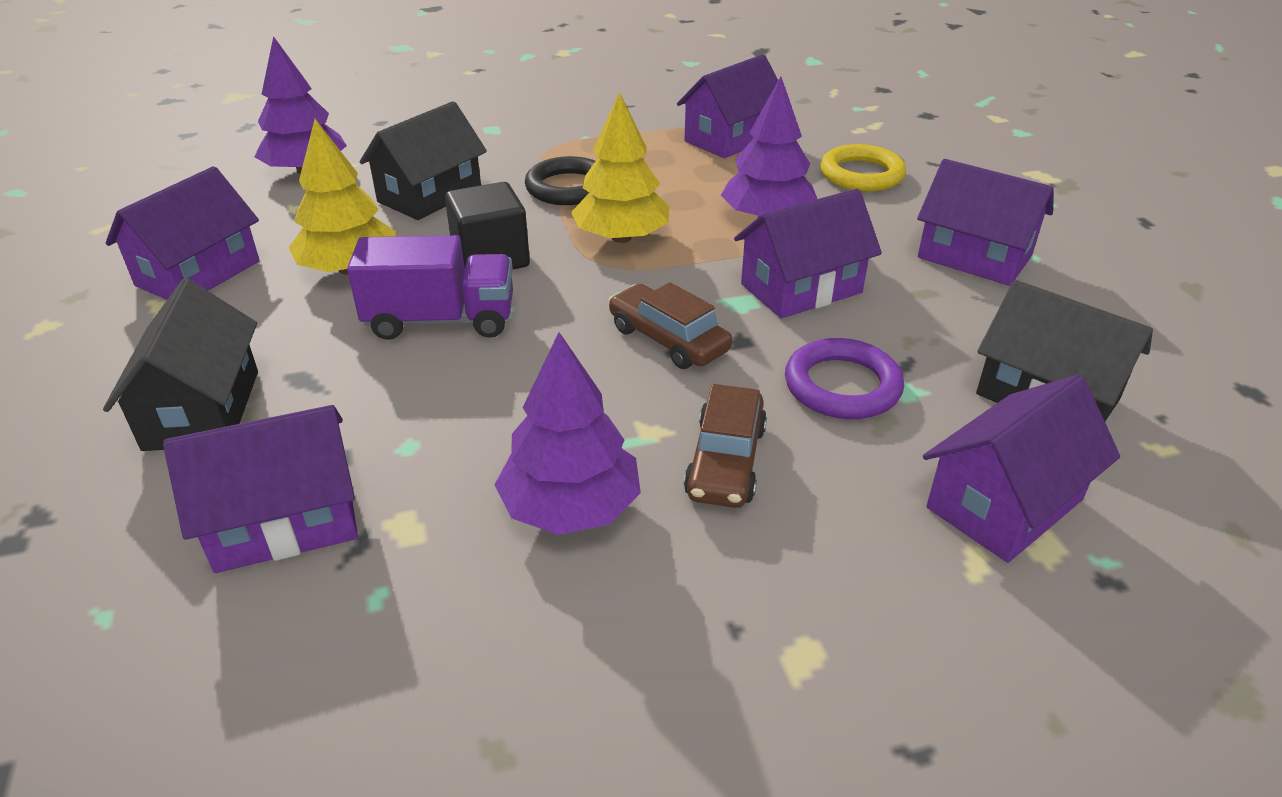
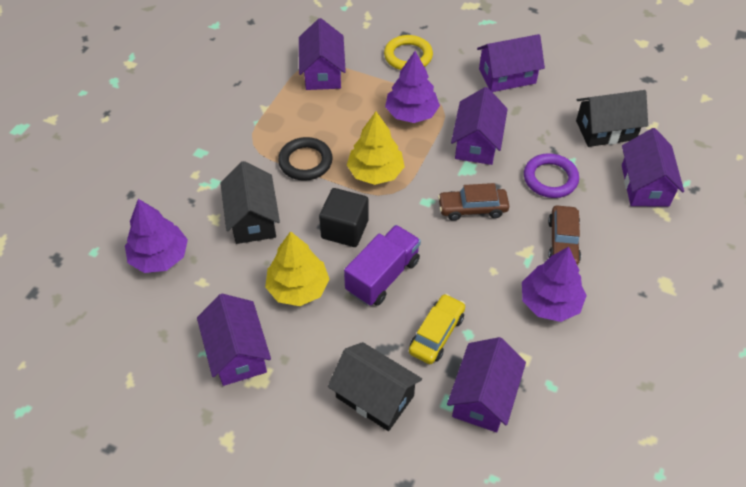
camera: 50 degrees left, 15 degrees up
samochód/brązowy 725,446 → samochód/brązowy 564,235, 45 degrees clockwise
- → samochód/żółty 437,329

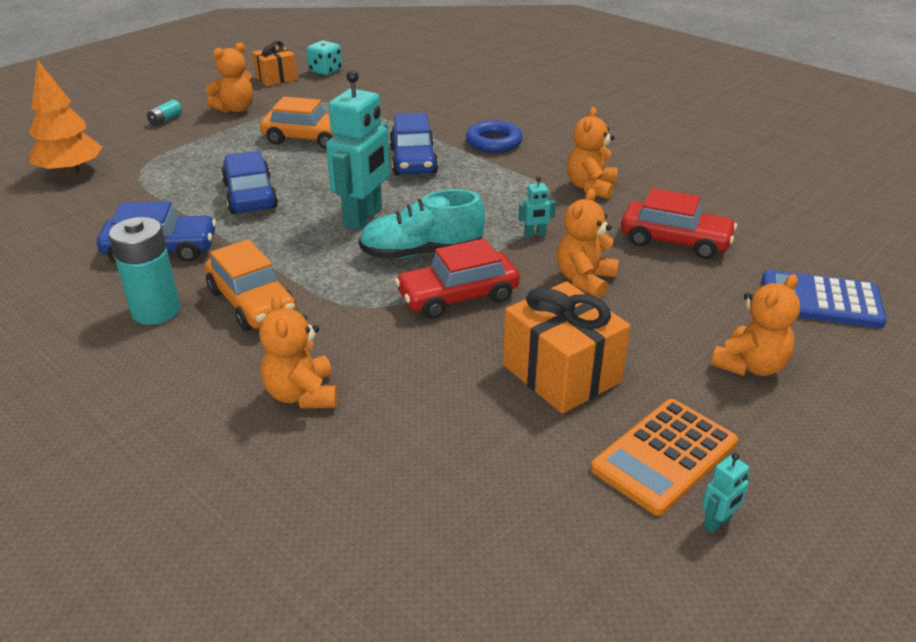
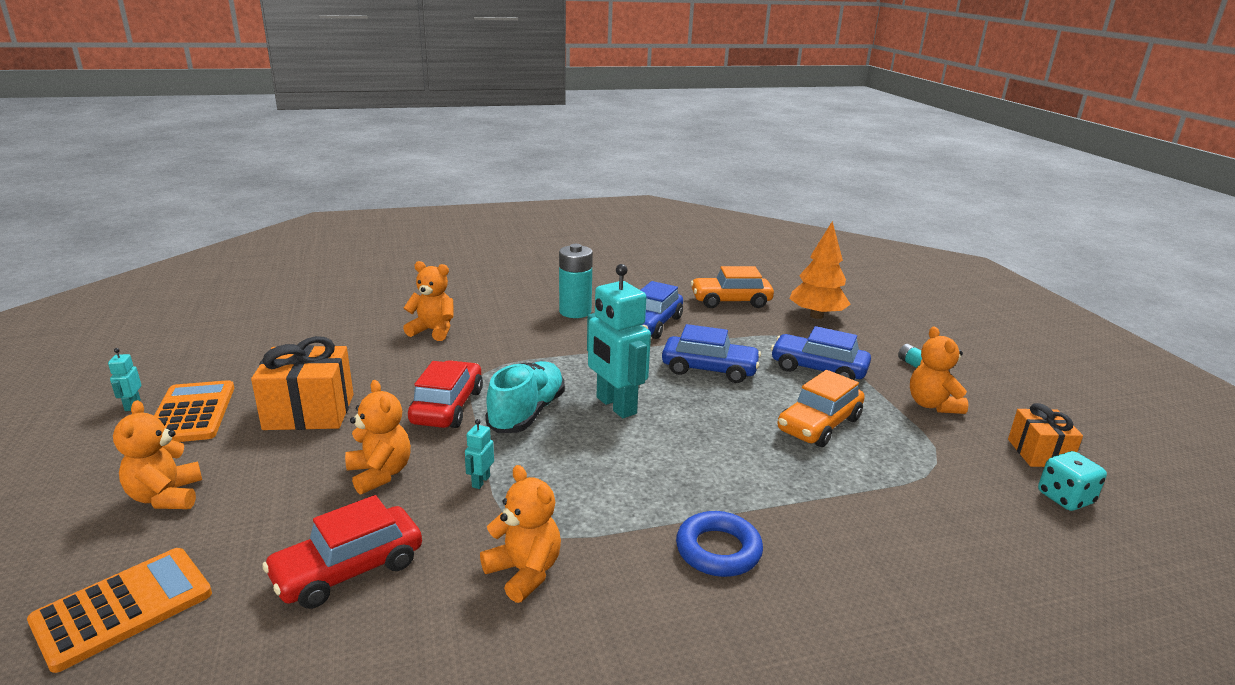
camera: 120 degrees right, 10 degrees down
samochód/niebieski 414,144 → samochód/niebieski 821,353, moved
samochód/pomarańczowy 251,285 → samochód/pomarańczowy 732,287, moved
kalkulator/niebieski 824,299 → kalkulator/pomarańczowy 119,610

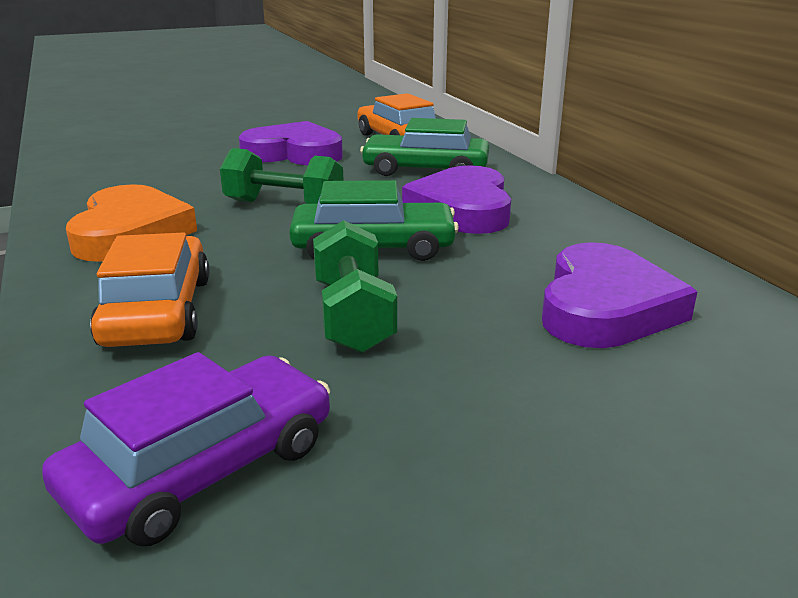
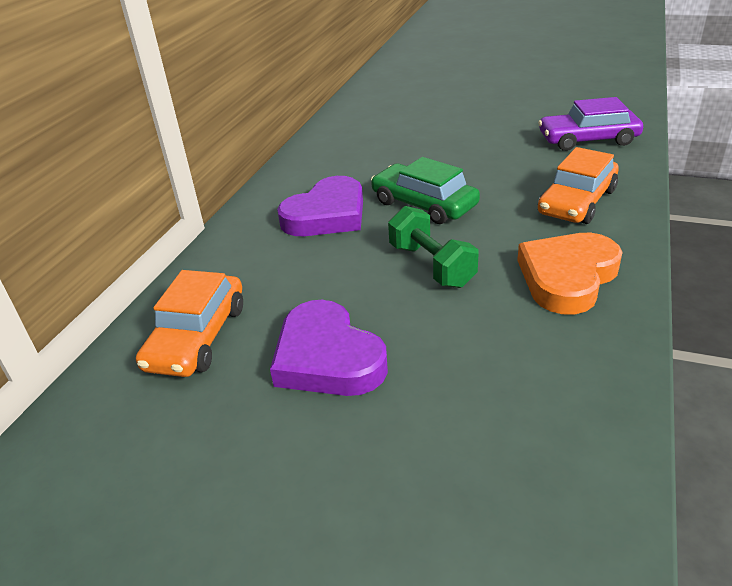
camera: 135 degrees left, 10 degrees up
samochód/zielony 424,147 → -
hantel/zielony 355,286 → -
serce/fioletowy 619,295 → -

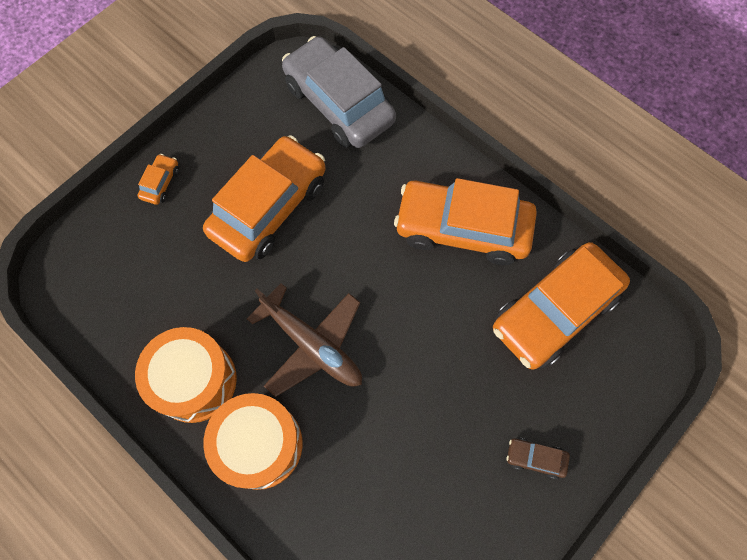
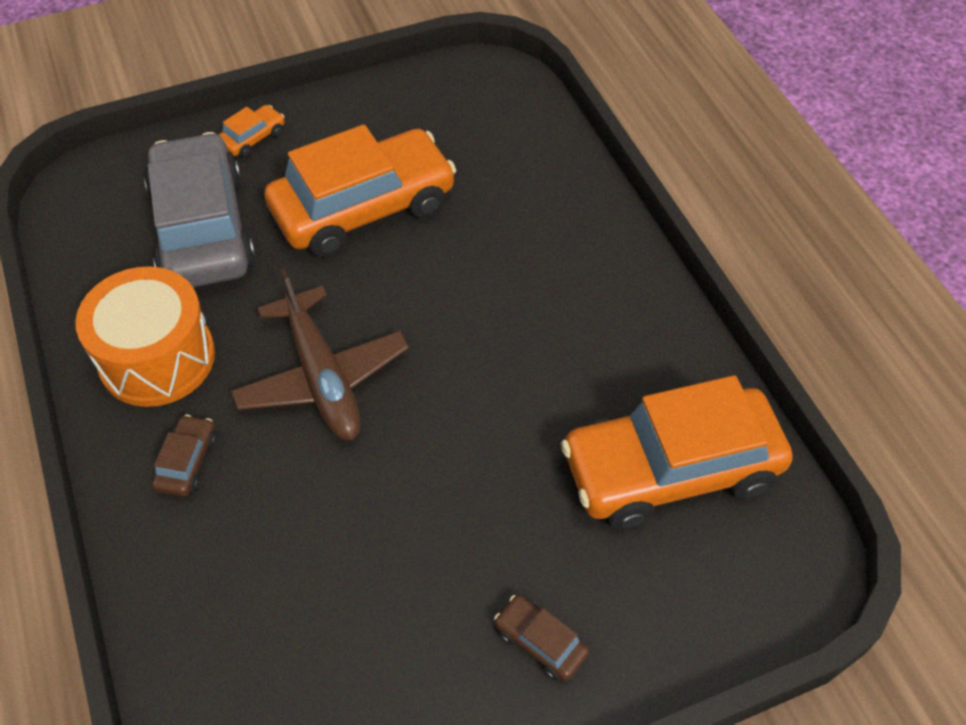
camera: 25 degrees right, 15 degrees down
samochód/szary 339,92 → samochód/szary 200,209, moved
samochód/pomarańczowy 465,221 → -
bęben/pomarańczowy 253,441 → samochód/brązowy 184,455

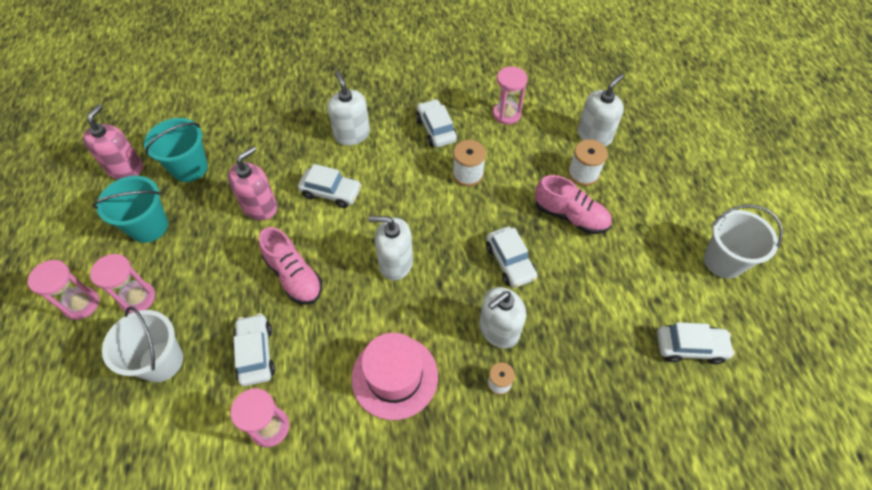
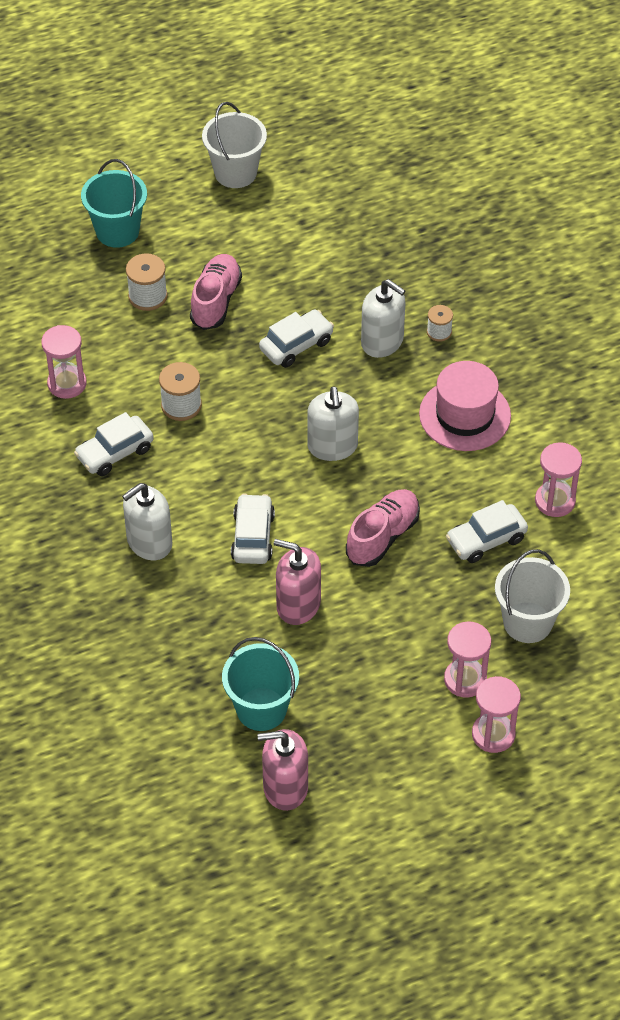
camera: 105 degrees left, 5 degrees down
dozownik mydła/biały 600,110 → -
wiadro/turkusowy 130,209 → wiadro/turkusowy 114,203, moved
samochód/biały 696,343 → -

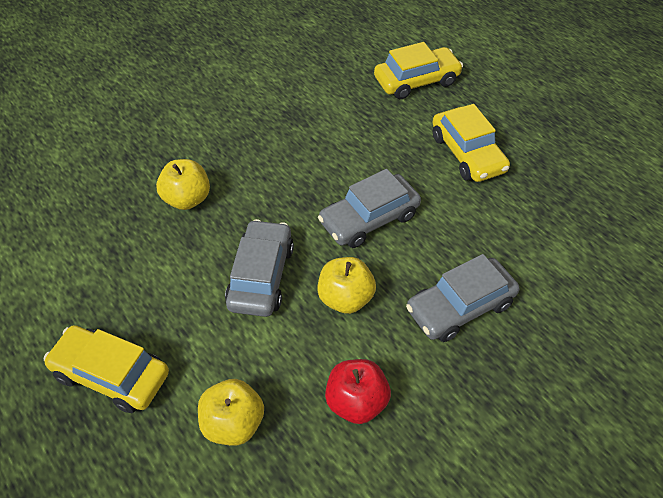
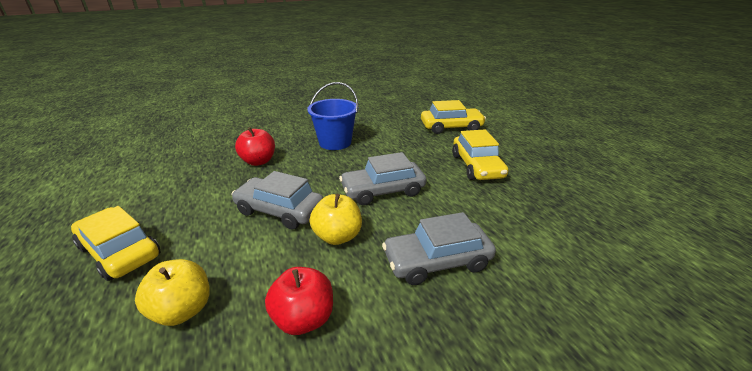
camera: 15 degrees right, 20 degrees down
jabłko/żółty 183,184 → jabłko/czerwony 255,146
samochód/szary 259,268 → samochód/szary 277,200, 90 degrees counterclockwise
- → wiadro/niebieski 332,116

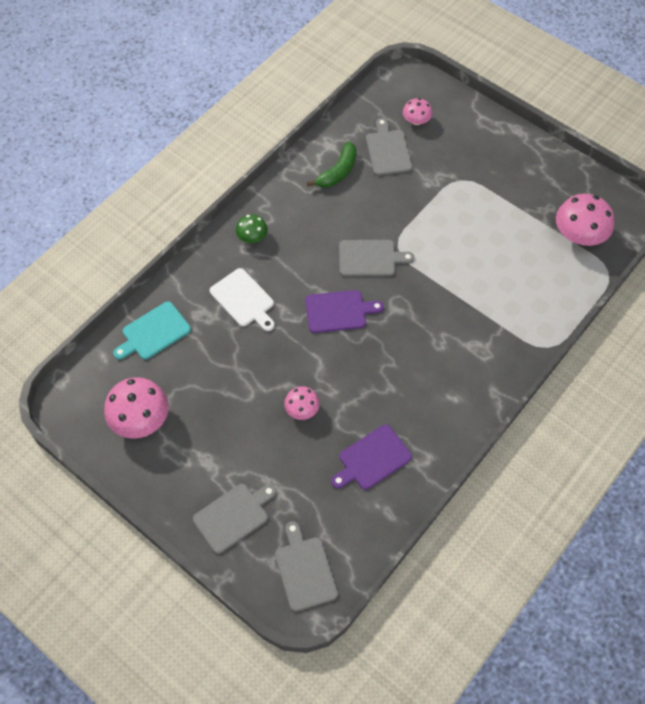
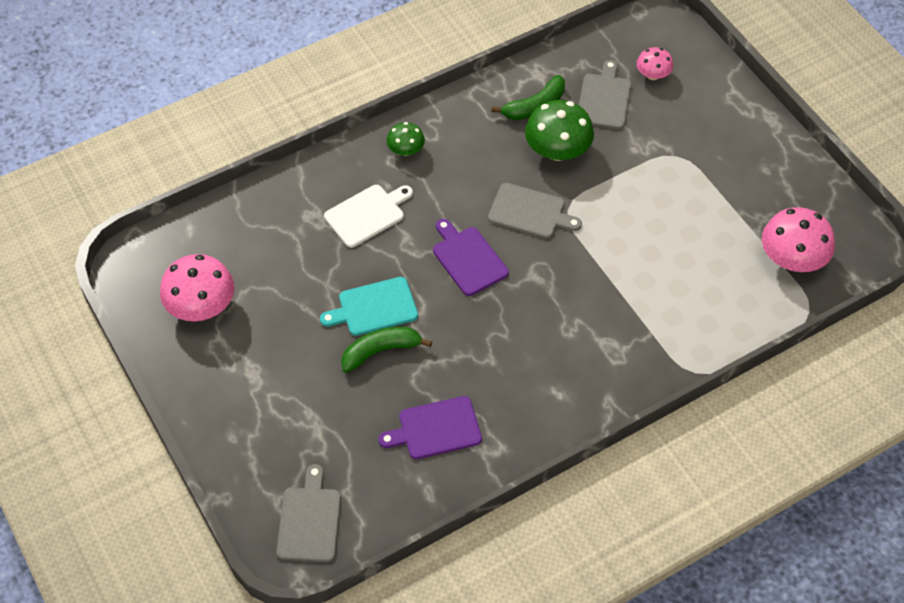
camera: 20 degrees right, 5 degrees down
deska do krojenia/biały 242,299 → deska do krojenia/biały 368,216, 105 degrees counterclockwise
deska do krojenia/fioletowy 344,311 → deska do krojenia/fioletowy 471,257, 135 degrees counterclockwise
deska do krojenia/turkusowy 152,330 → deska do krojenia/turkusowy 369,306, moved
grzyb/różowy 302,403 → banan/zielony 386,350
deska do krojenia/szary 234,519 → -
- → grzyb/zielony 559,130

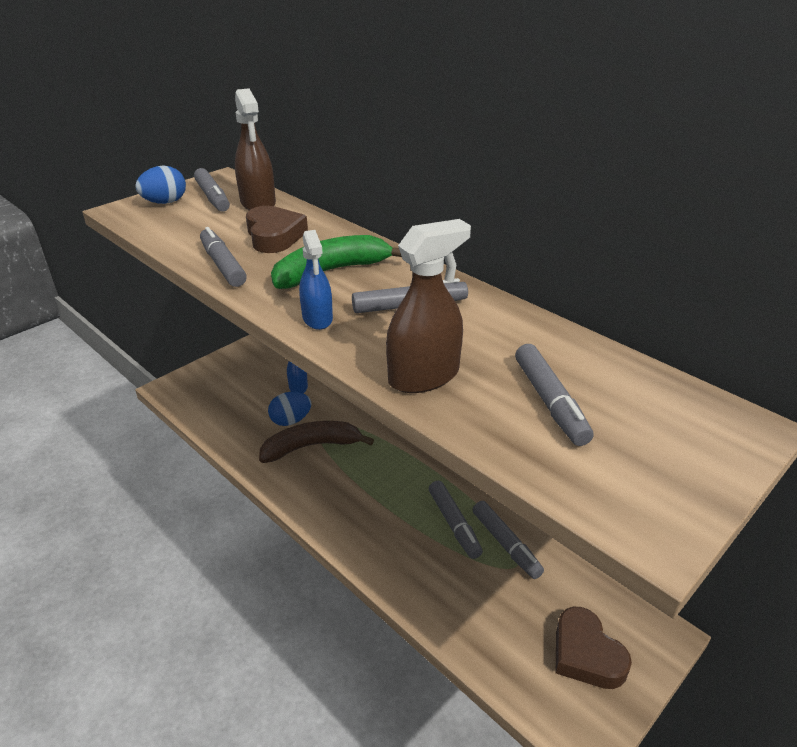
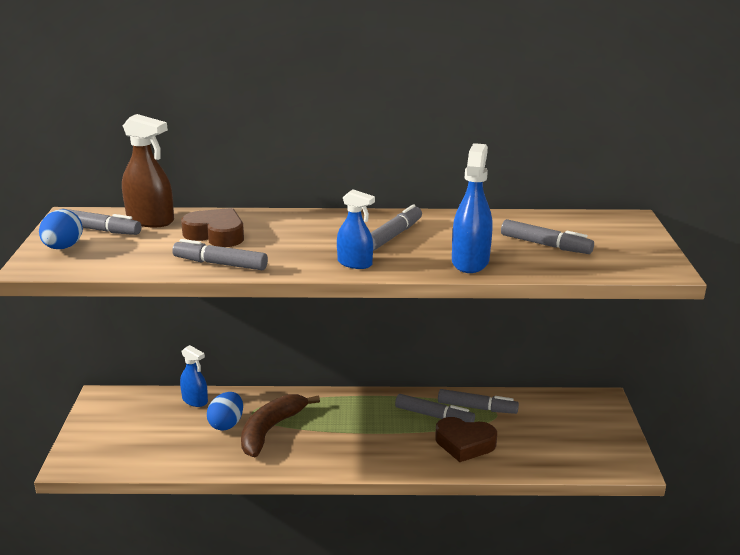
camera: 45 degrees left, 10 degrees down
spryskiwacz/brązowy 428,306 → spryskiwacz/niebieski 472,208
banan/zielony 336,262 → -
serce/brązowy 594,648 → serce/brązowy 466,439, moved

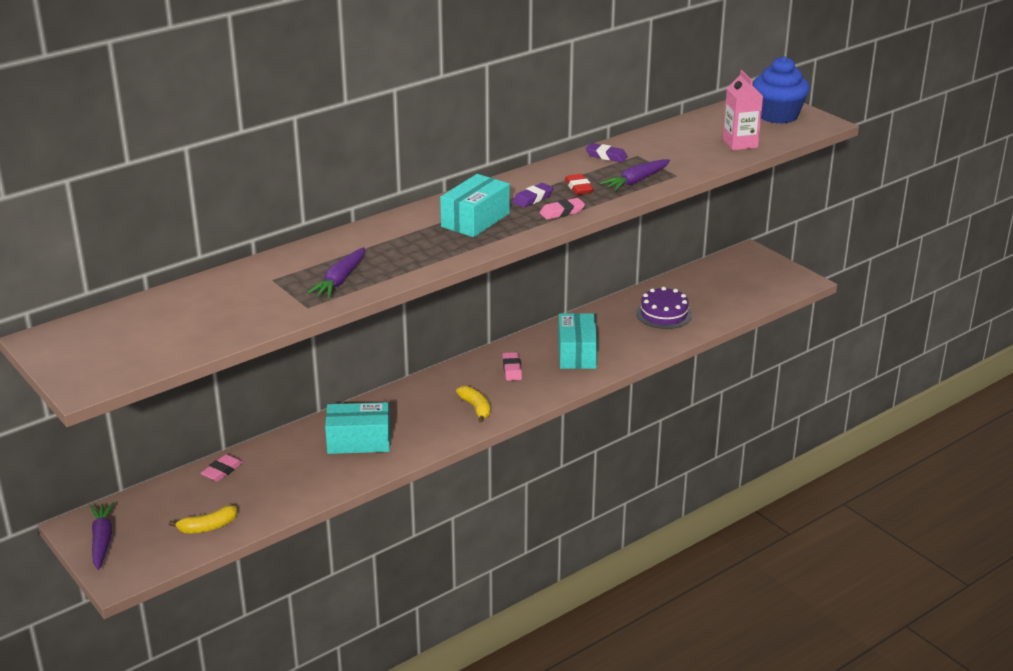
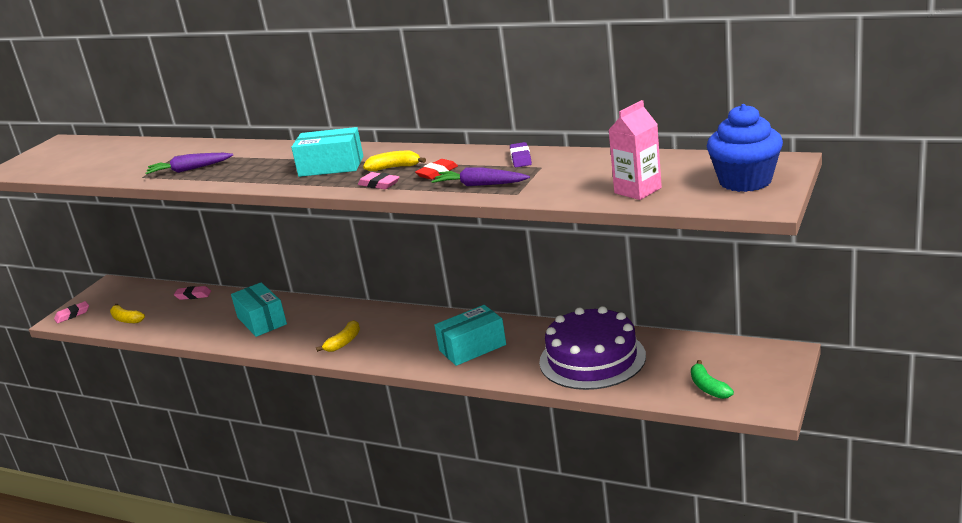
camera: 65 degrees right, 5 degrees down
gumka do mazania/fioletowy 533,195 → banan/żółty 394,161
tort/fioletowy 664,308 → tort/fioletowy 592,348, x1.70
gumka do mazania/różowy 512,366 → gumka do mazania/różowy 71,312, moved
marchewka/fioletowy 102,536 → -
- → banan/zielony 712,379

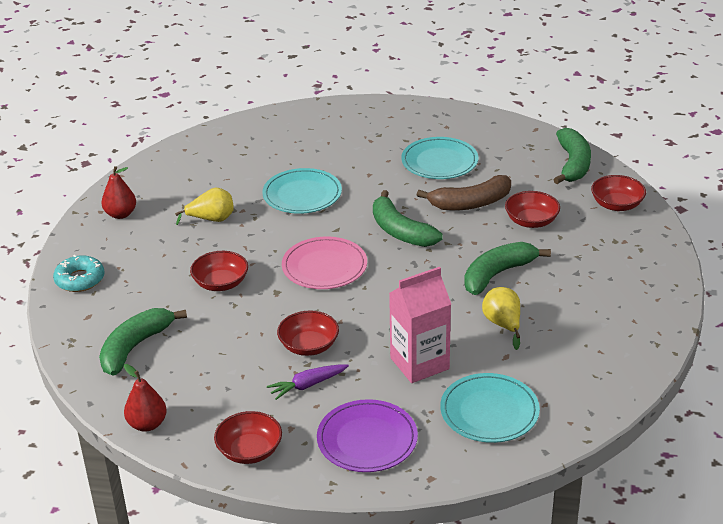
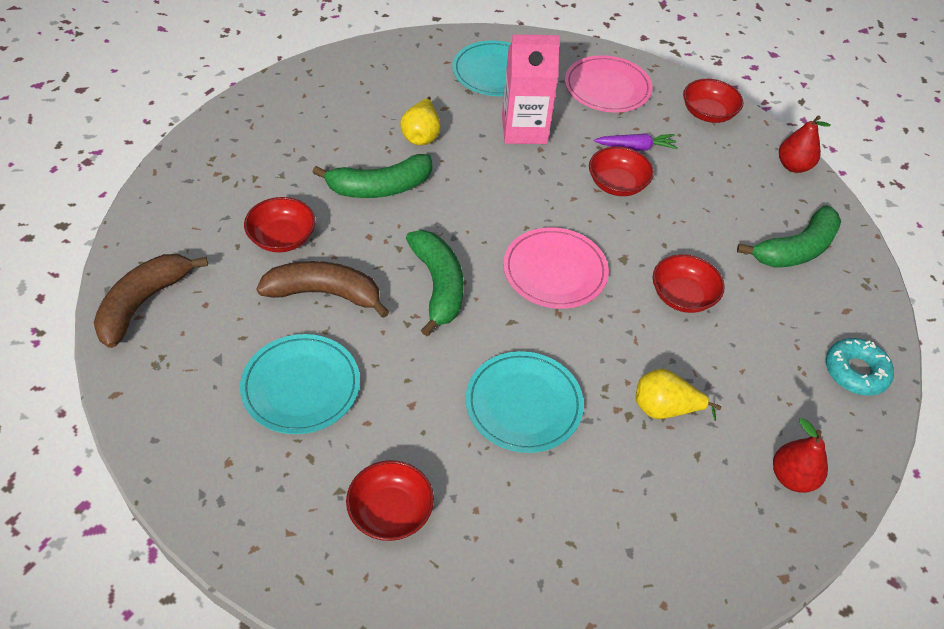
camera: 160 degrees left, 15 degrees up
banan/zielony 572,156 → banan/brązowy 151,301
miska/czerwony 618,193 → miska/czerwony 390,500, moved
talerz/fioletowy 367,435 → talerz/różowy 609,83

